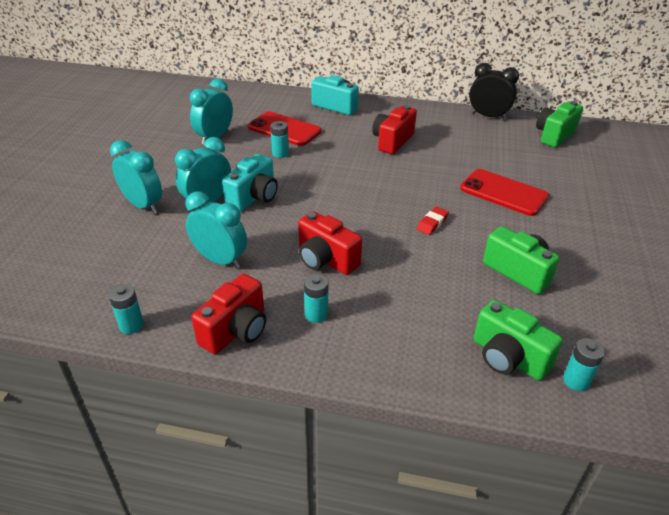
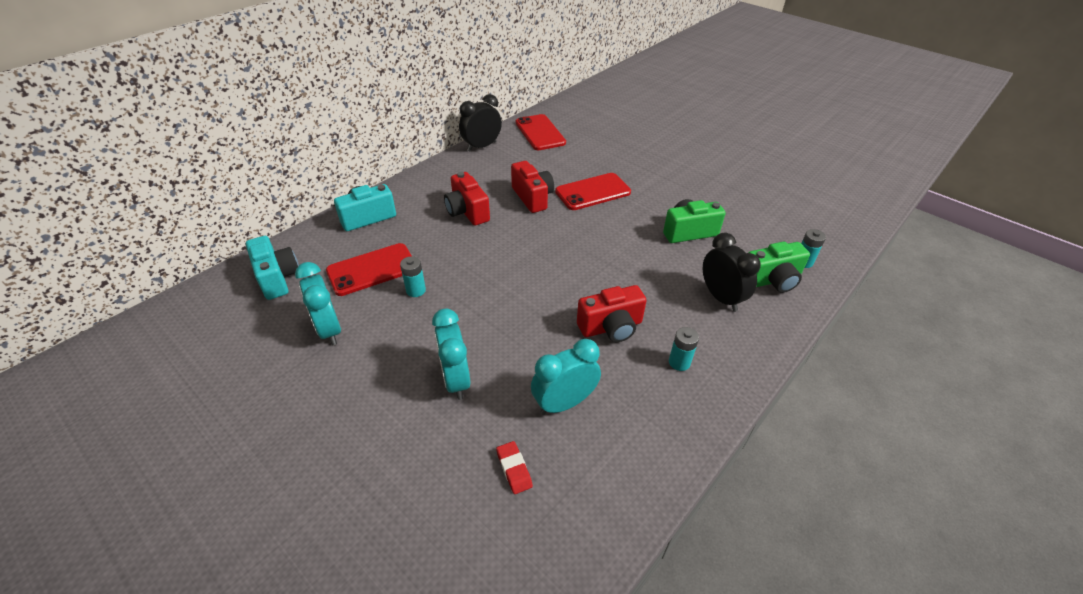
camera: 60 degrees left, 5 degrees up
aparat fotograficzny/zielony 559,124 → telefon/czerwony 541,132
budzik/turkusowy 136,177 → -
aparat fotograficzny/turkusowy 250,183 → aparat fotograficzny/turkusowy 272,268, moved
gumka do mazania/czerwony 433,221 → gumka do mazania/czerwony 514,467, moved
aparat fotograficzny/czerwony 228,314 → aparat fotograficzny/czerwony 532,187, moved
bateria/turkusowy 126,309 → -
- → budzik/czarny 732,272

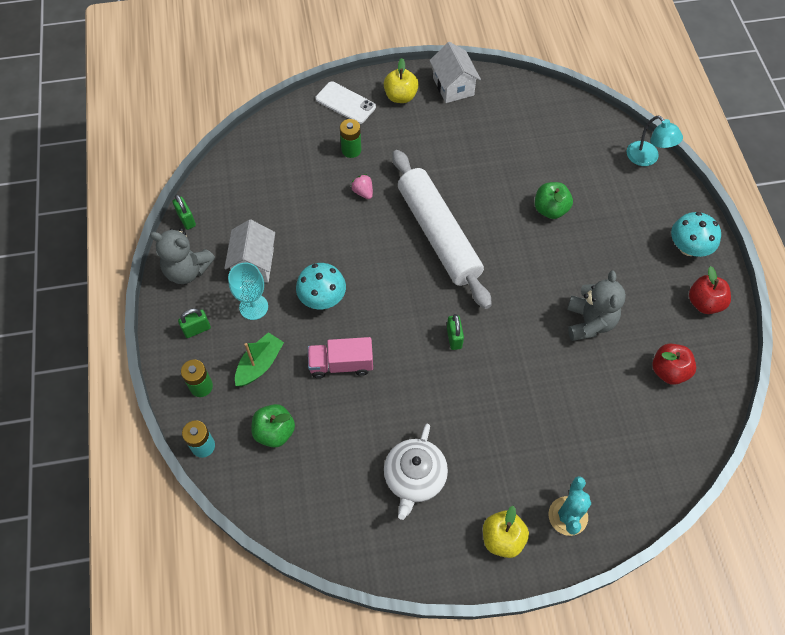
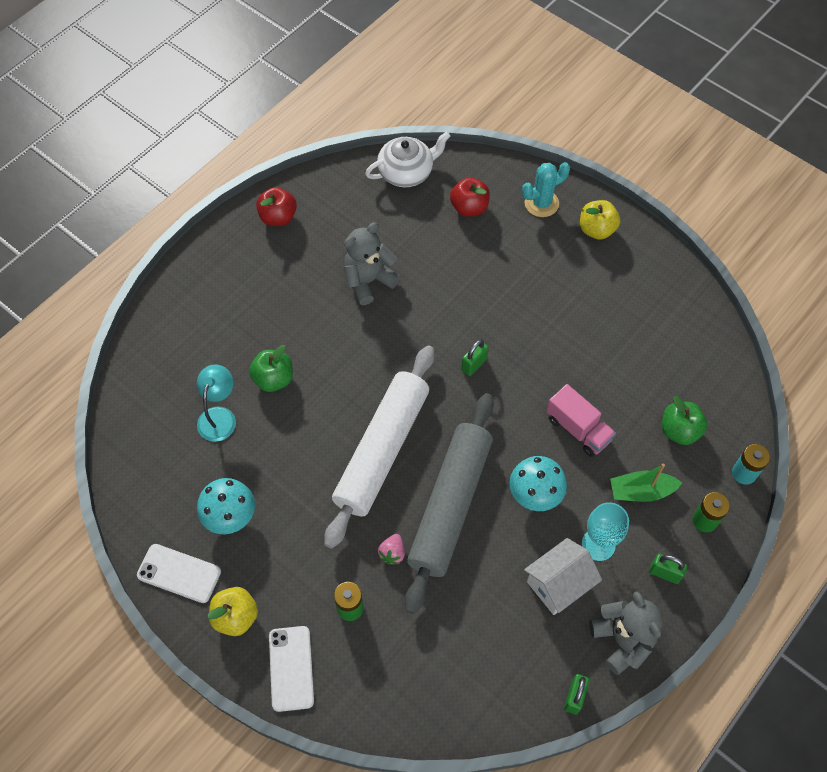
camera: 130 degrees left, 0 degrees up
domek/biały 455,72 → telefon/biały 179,573
lampka/turkusowy 655,141 → lampka/turkusowy 216,403, moved
grzyb/turkusowy 696,234 → grzyb/turkusowy 226,506, moved
jabłko/czerwony 674,364 → jabłko/czerwony 470,197, moved
imbryk/biały 416,472 → imbryk/biały 408,159, moved
- → wałek do ciasta/szary 449,503

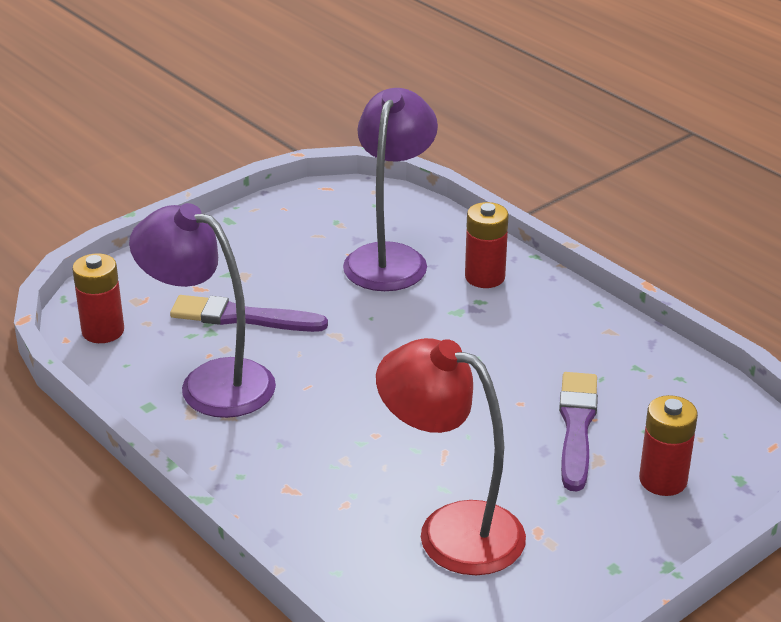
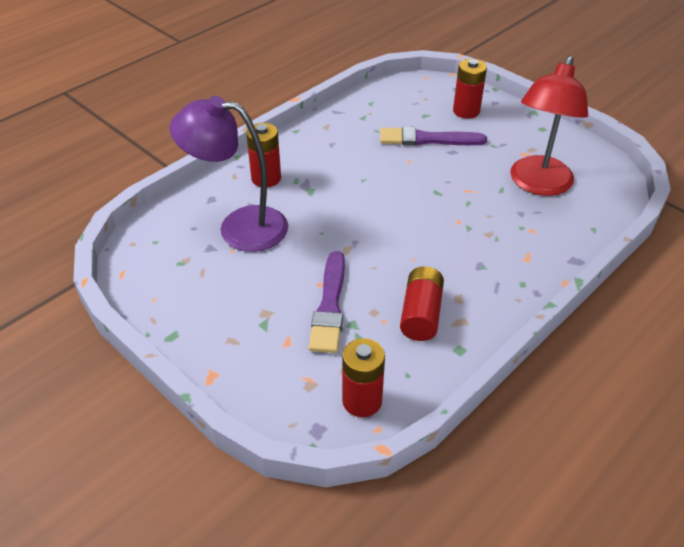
camera: 95 degrees left, 10 degrees up
lampka/fioletowy 202,310 → bateria/czerwony 422,303

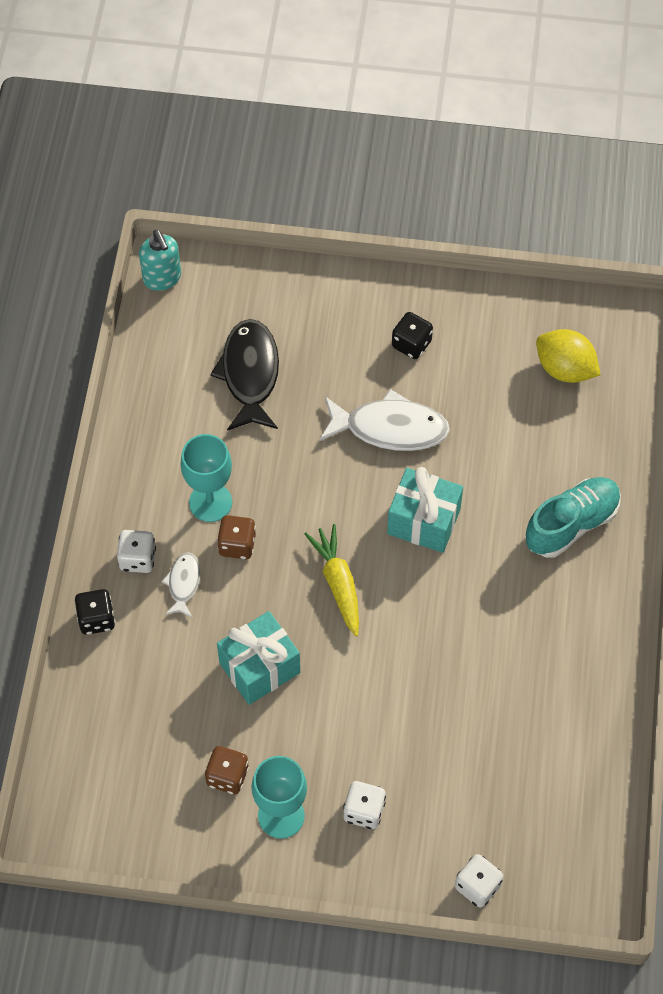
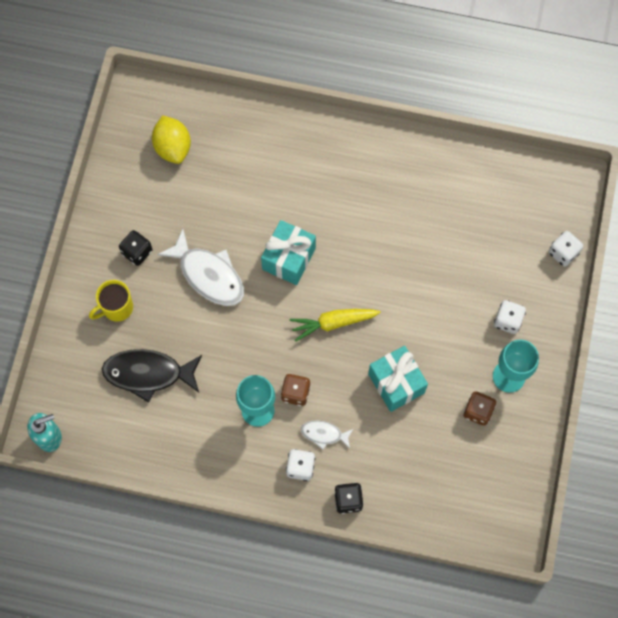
camera: 85 degrees left, 10 degrees up
cytryna/żółty 568,356 → cytryna/żółty 171,139, 60 degrees counterclockwise
ryba/biały 384,420 → ryba/biały 200,267, 120 degrees clockwise
but/turkusowy 573,517 → -
- → kubek/żółty 111,301

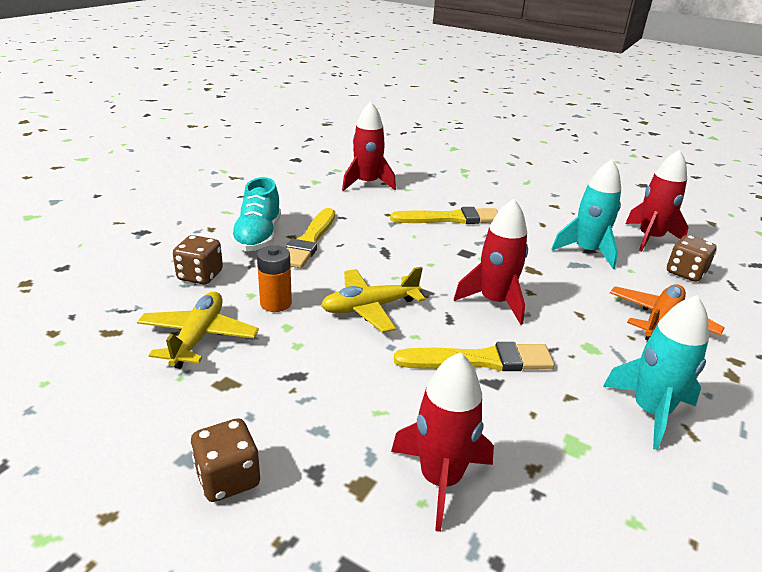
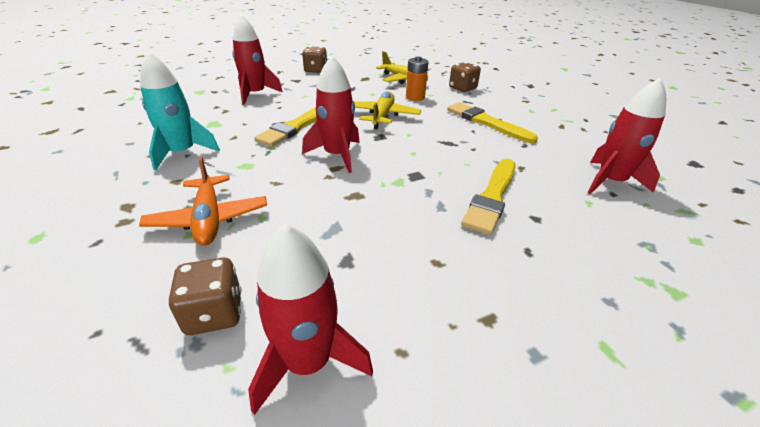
camera: 125 degrees right, 5 degrees up
rakieta/turkusowy 586,214 → -
but/turkusowy 256,214 → -

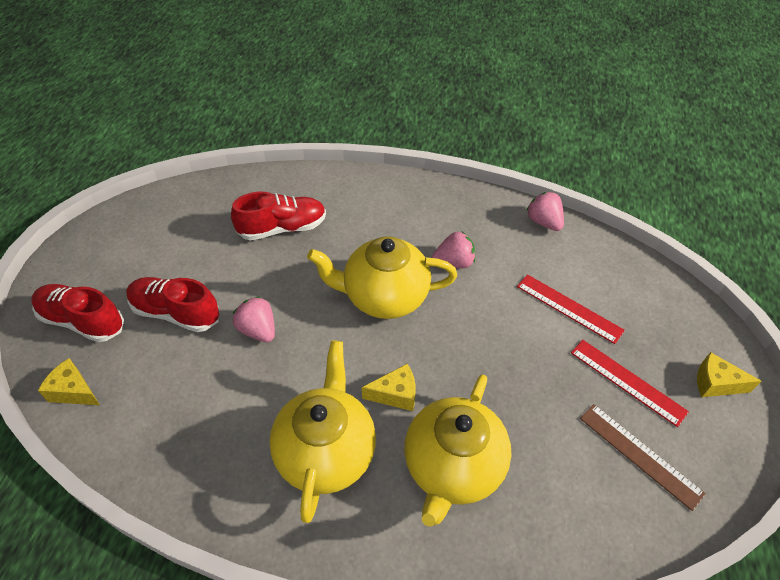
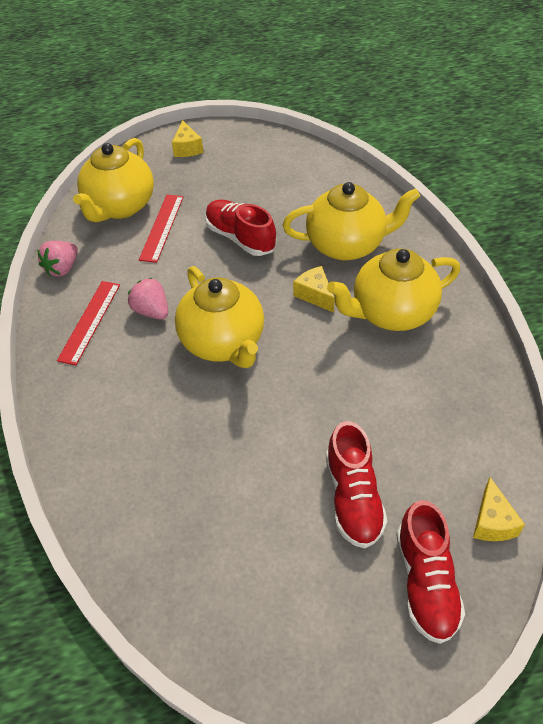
camera: 115 degrees left, 0 degrees up
but/czerwony 278,216 → but/czerwony 241,227, moved
truskawka/różowy 254,319 → -
linijka/czerwony 630,383 → linijka/czerwony 88,323, moved
linijka/brązowy 643,457 → -
- → imbryk/żółty 113,180

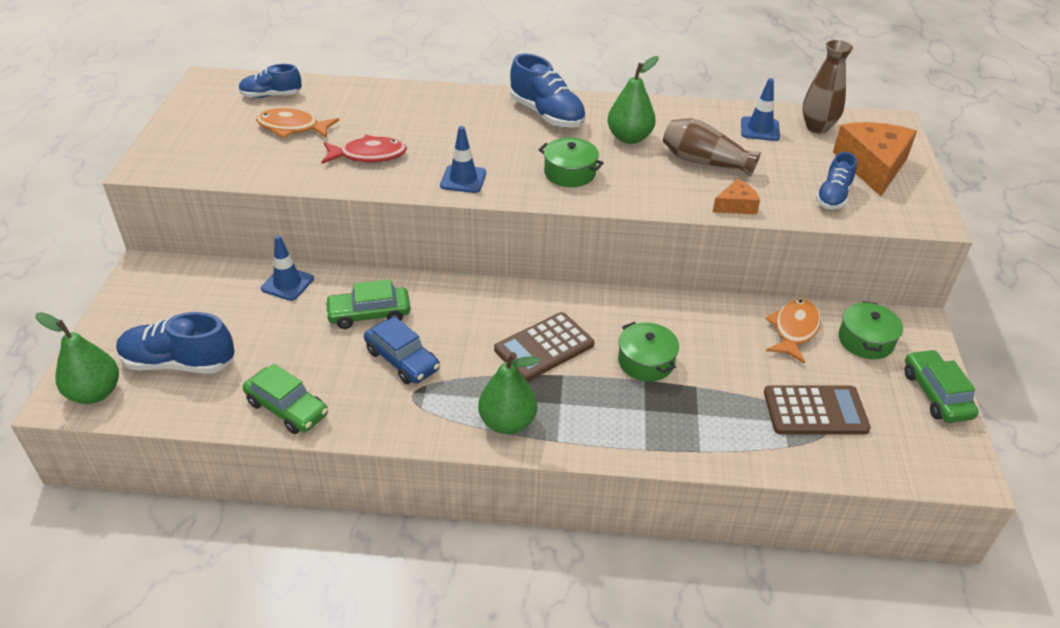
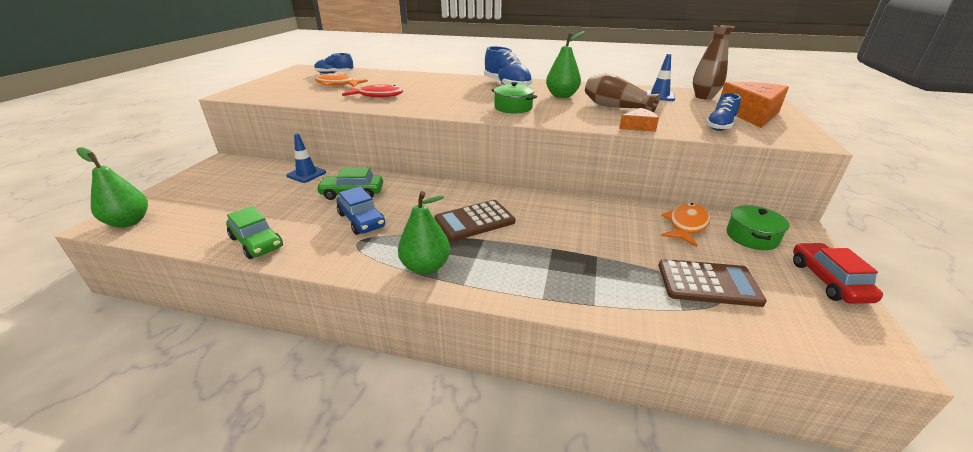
camera: 10 degrees right, 10 degrees down
pachołek/niebieski 463,159 → -
but/niebieski 175,343 → -
garnek/zielony 648,352 → -
samochód/zielony 941,386 → samochód/czerwony 838,273

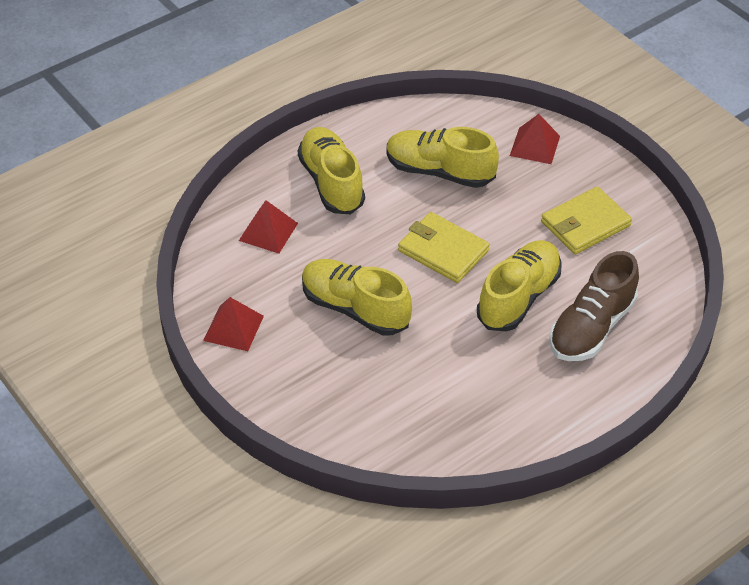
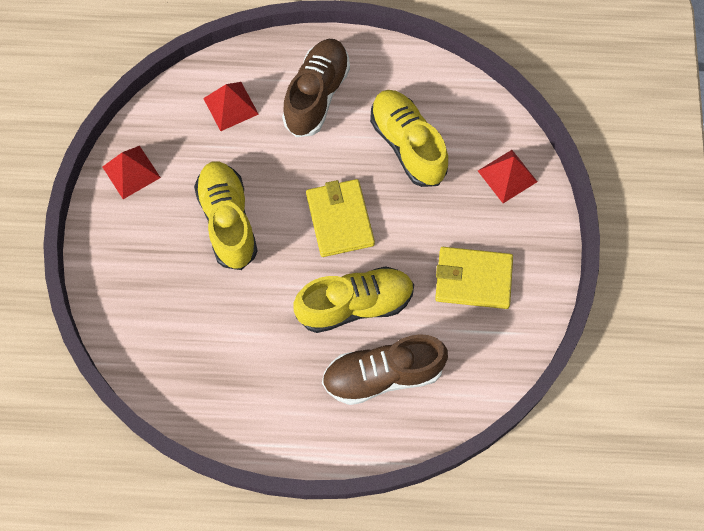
camera: 40 degrees right, 20 degrees up
but/żółty 331,170 → but/brązowy 316,88

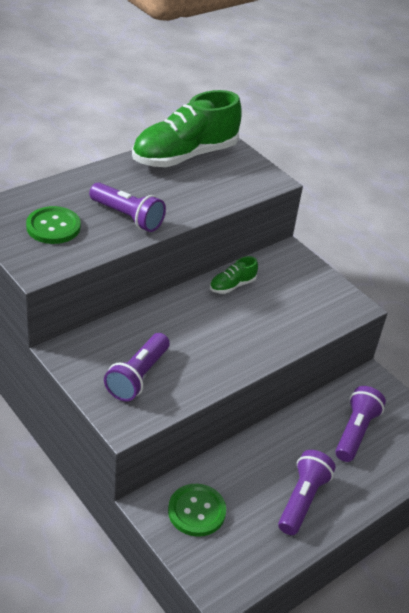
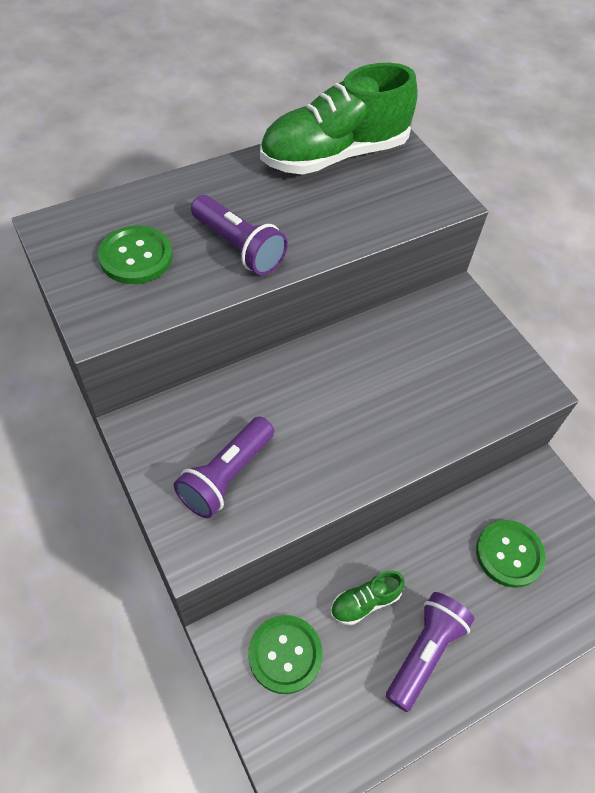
camera: 10 degrees right, 15 degrees up
but/zielony 234,275 → but/zielony 368,597, moved
latarka/fioletowy 360,424 → guzik/zielony 511,554

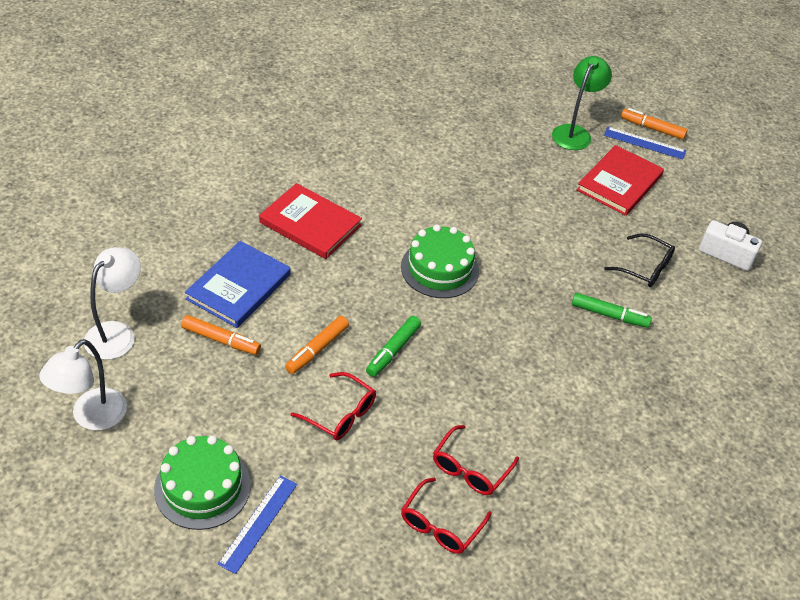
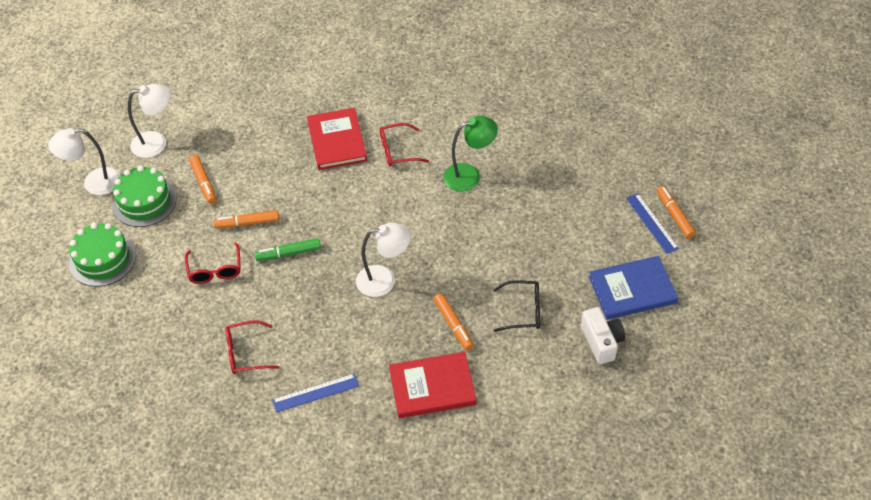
camera: 50 degrees right, 5 degrees up
lampka/zielony 582,103 → lampka/zielony 470,153, moved
książka/czerwony 620,180 → książka/czerwony 433,385, moved
tort/zielony 440,261 → tort/zielony 144,196, moved
okulary/czarny 639,260 → okulary/czarny 516,306, 75 degrees counterclockwise
książka/niebieski 238,284 → książka/niebieski 633,288, moved
flamaster/zielony 612,310 → flamaster/pomarańczowy 453,321
linijka/niebieski 257,525 → linijka/niebieski 315,393, moved
okulary/czerwony 446,516 → okulary/czerwony 404,144, moved
- → lampka/biały 383,260

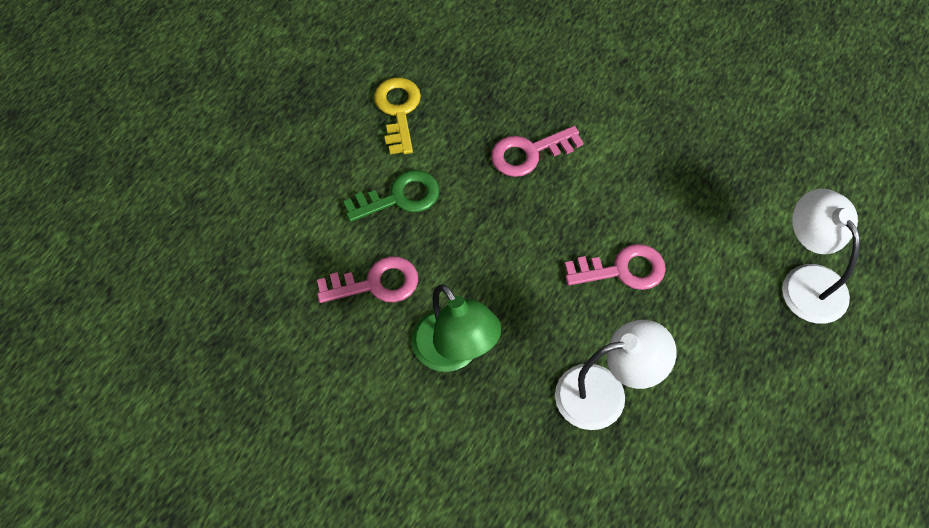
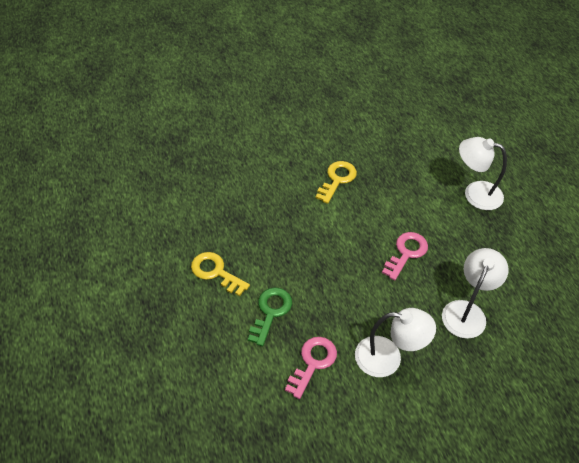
camera: 50 degrees left, 10 degrees down
klucz/różowy 537,151 → -
lampka/zielony 456,328 → lampka/biały 395,342
- → klucz/żółty 336,182

